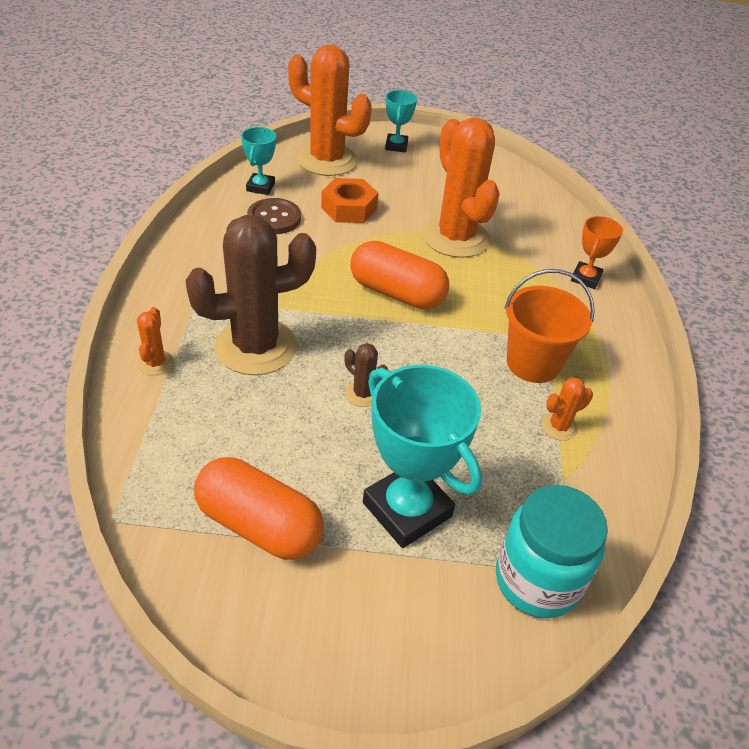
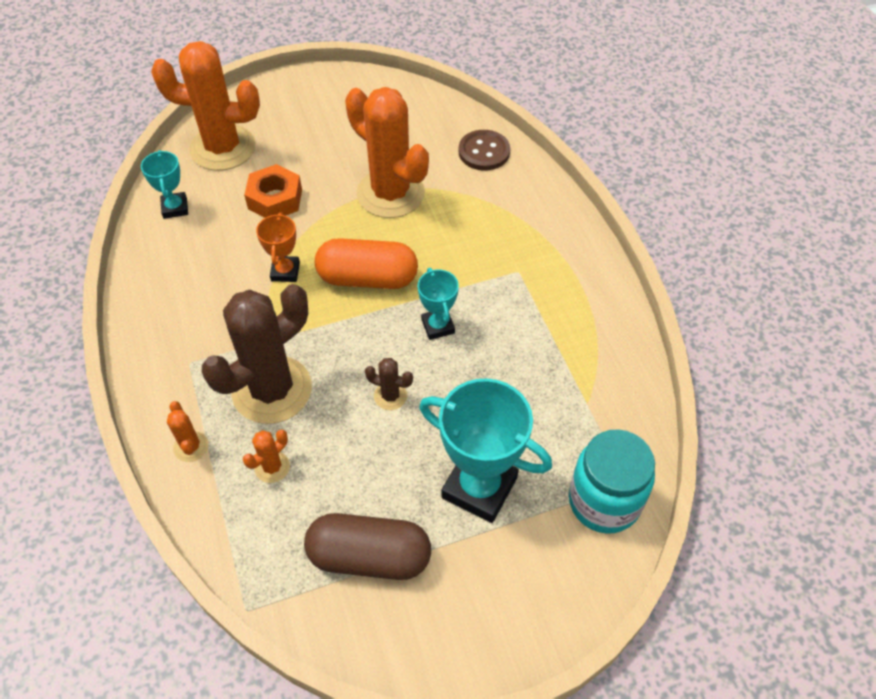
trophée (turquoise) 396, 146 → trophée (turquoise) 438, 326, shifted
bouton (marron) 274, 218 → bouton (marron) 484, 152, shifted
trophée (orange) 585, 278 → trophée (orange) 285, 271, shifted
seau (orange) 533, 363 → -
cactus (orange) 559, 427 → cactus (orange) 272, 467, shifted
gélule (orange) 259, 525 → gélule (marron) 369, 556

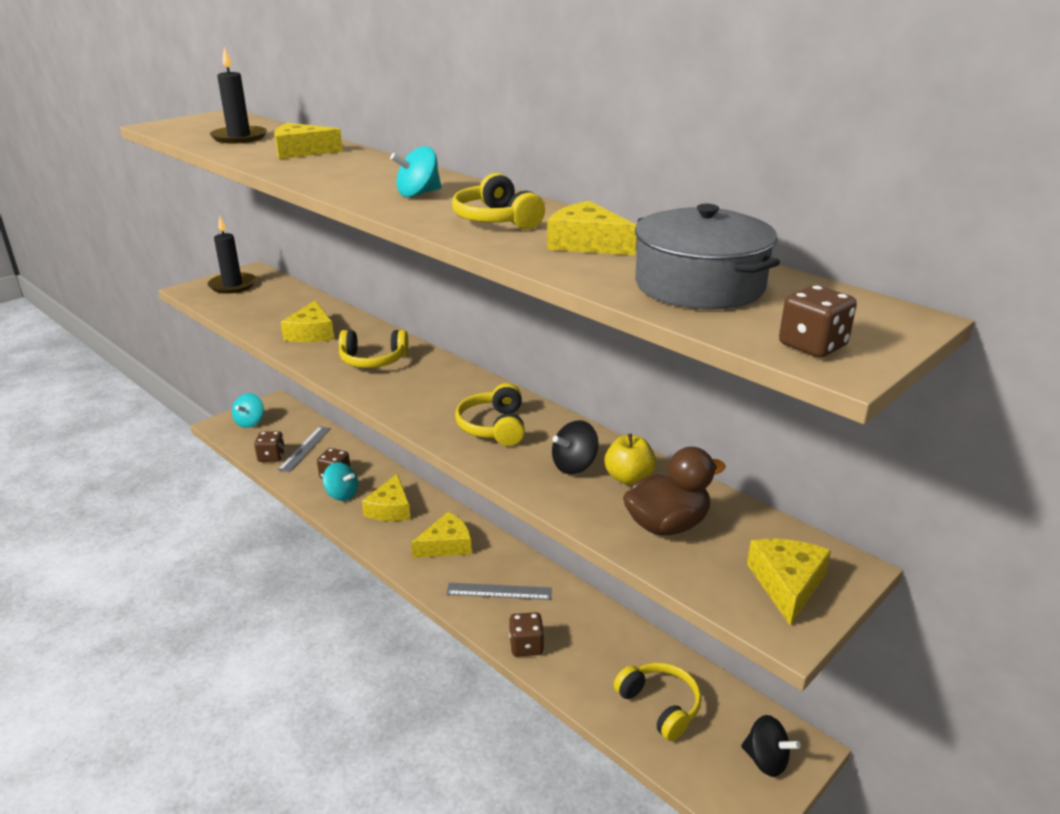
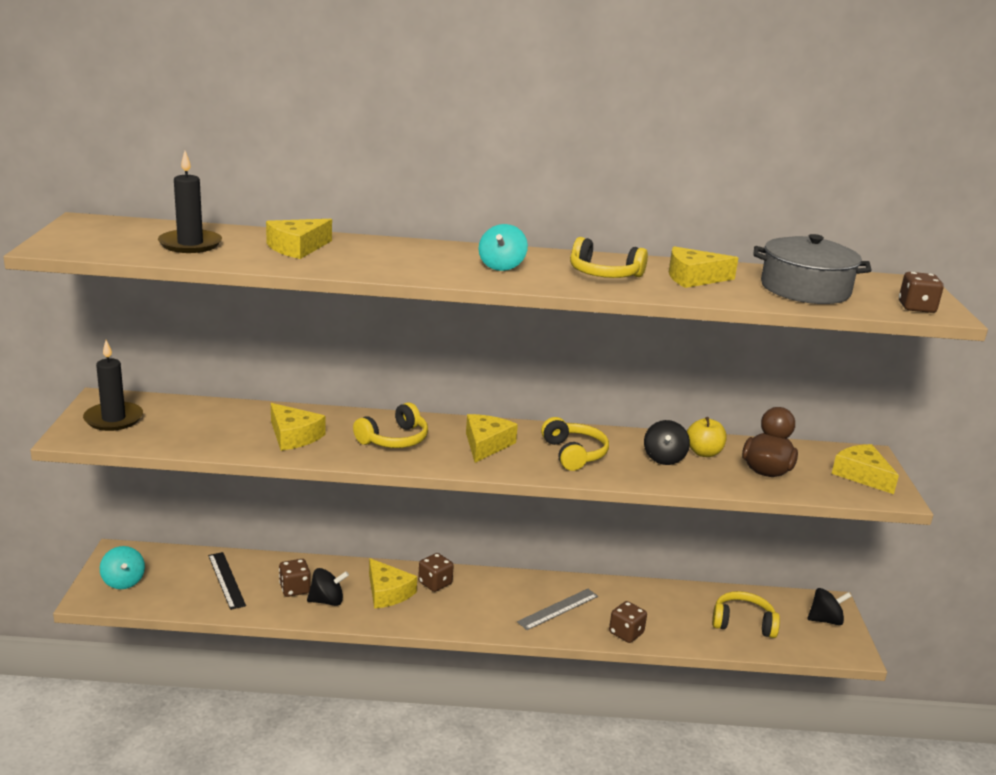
casque audio (jaune) 494, 427 → casque audio (jaune) 573, 454, 150 degrees counterclockwise
règle (gris) 305, 448 → règle (noir) 226, 580
dé (marron) 271, 456 → dé (marron) 435, 583, shifted
toupie (turquoise) 342, 494 → toupie (noir) 327, 601
fromage (jaune) 446, 545 → fromage (jaune) 486, 444, shifted

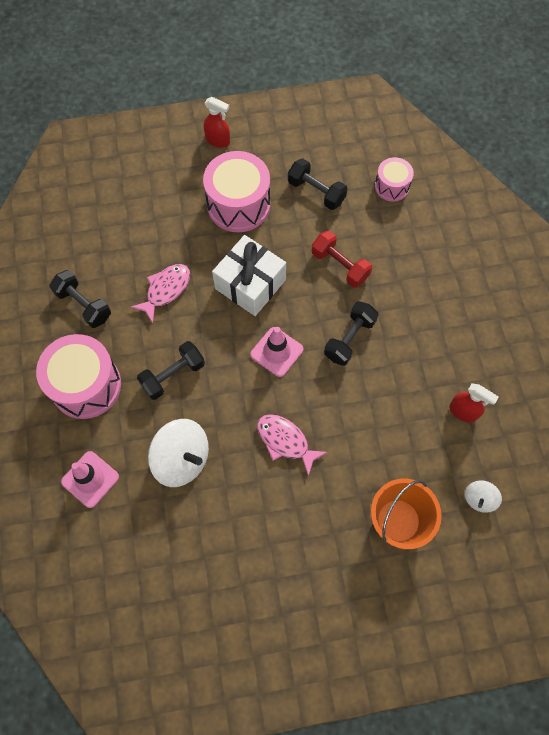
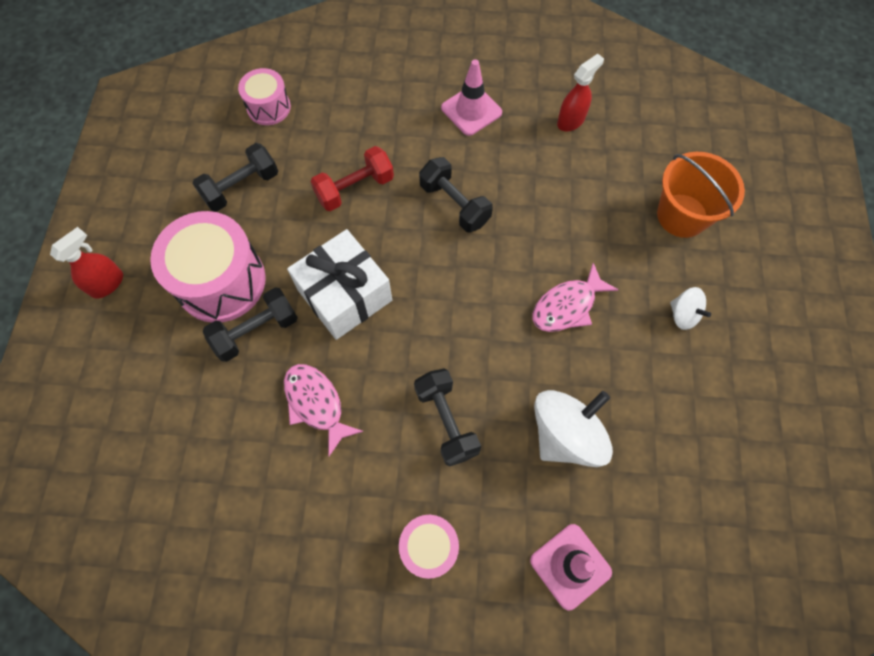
haltère (noir) 84, 305 → haltère (noir) 256, 331, shifted
cône de chantier (rose) 276, 352 → cône de chantier (rose) 471, 110, shifted
tambour (rose) 86, 385 → tambour (rose) 429, 547, x0.55
toupie (blanc) 479, 499 → toupie (blanc) 683, 315, shifted

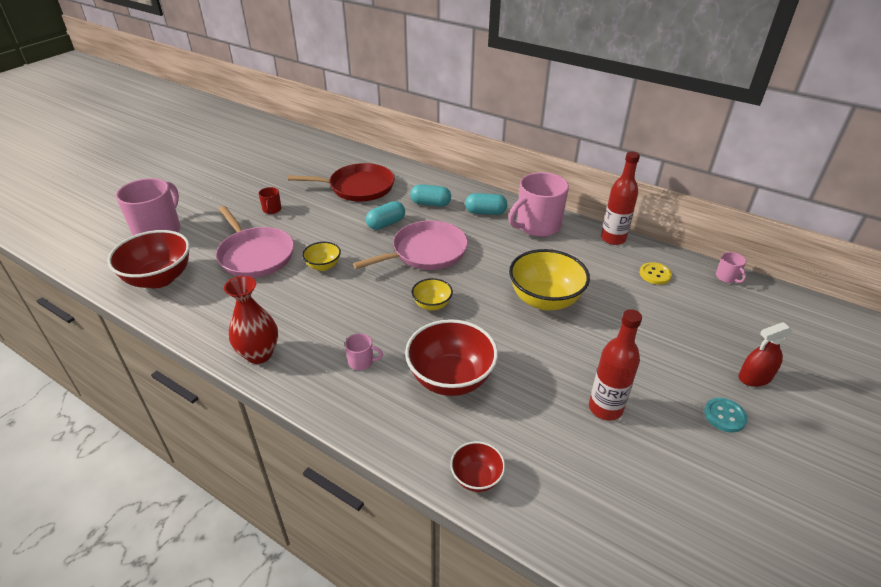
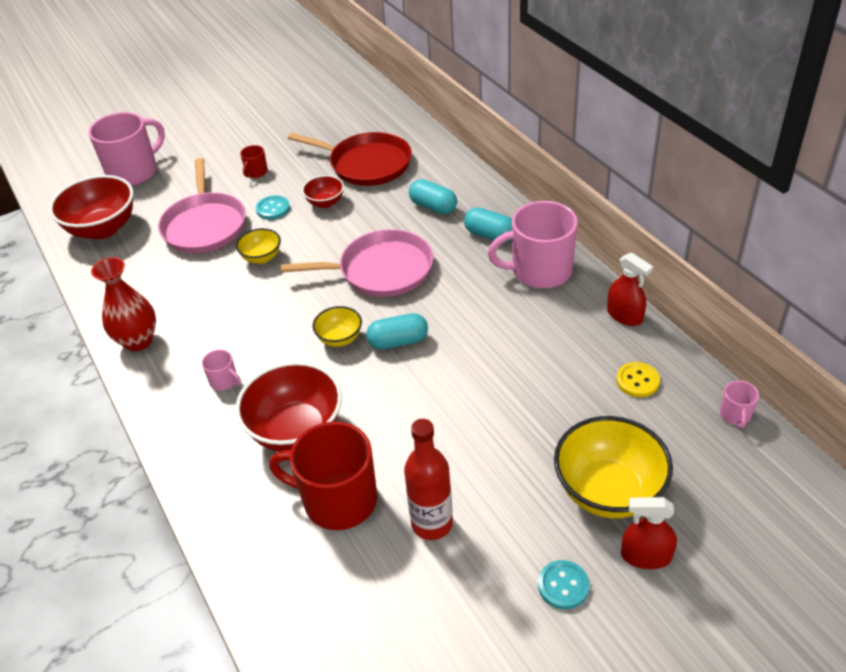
bouteille (rouge) 613, 238 → vaporisateur (rouge) 624, 315
gélule (turquoise) 386, 224 → gélule (turquoise) 398, 341, shifted
bol (jaune) 545, 300 → bol (jaune) 608, 491, shifted
bol (rouge) 476, 478 → bol (rouge) 325, 202, shifted
- → bouton (turquoise) 273, 209
- → tasse (rouge) 338, 500

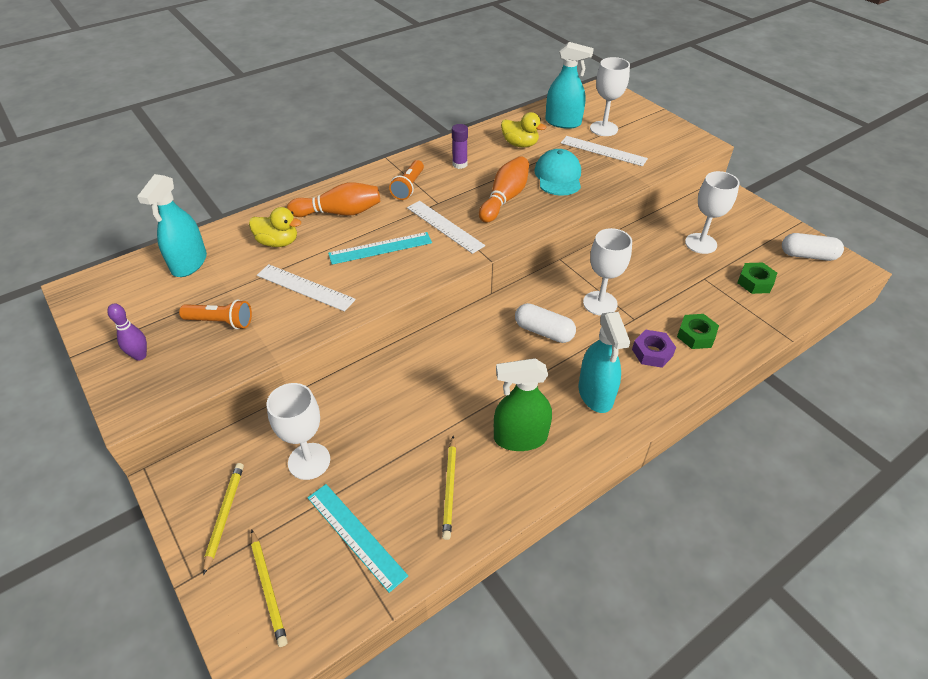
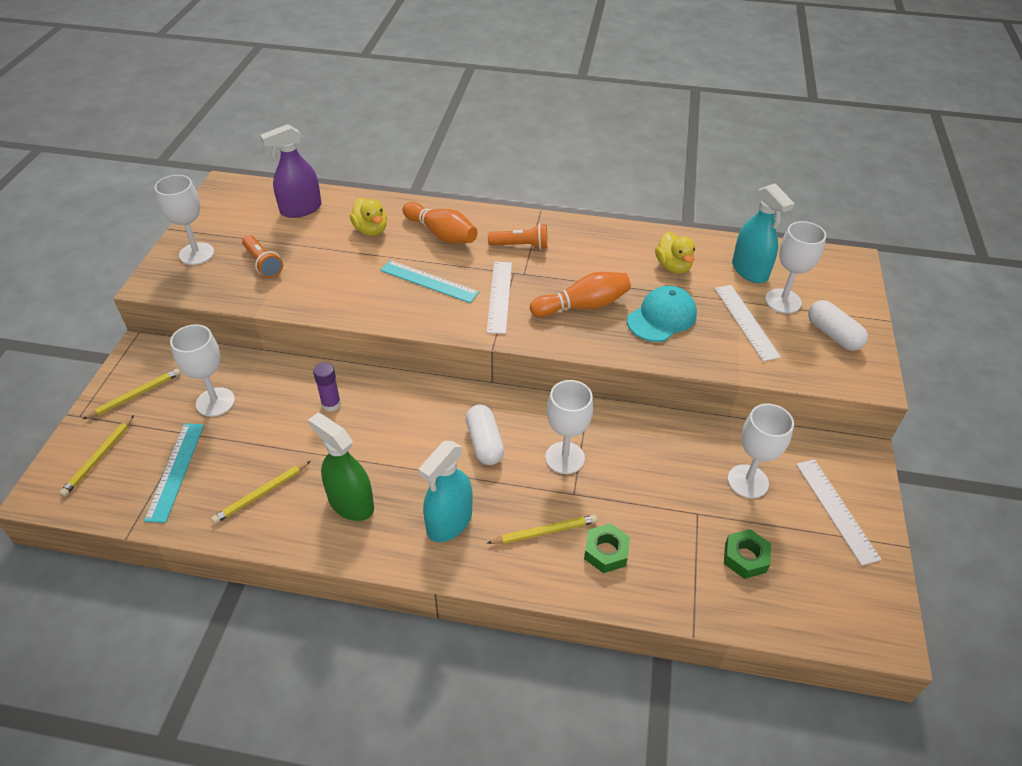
bâton de colle (violet) 460, 164 → bâton de colle (violet) 331, 404, shifted
lampe de poche (orange) 408, 187 → lampe de poche (orange) 521, 246, 150 degrees counterclockwise
vaporisateur (turquoise) 189, 263 → vaporisateur (violet) 301, 209
gélule (blanc) 808, 255 → gélule (blanc) 833, 335, shifted
règle (blanc) 305, 287 → règle (blanc) 836, 510, shifted
quille (violet) 140, 356 → verre à pied (blanc) 196, 254
écrou (violet) 652, 352 → crayon (jaune) 544, 532

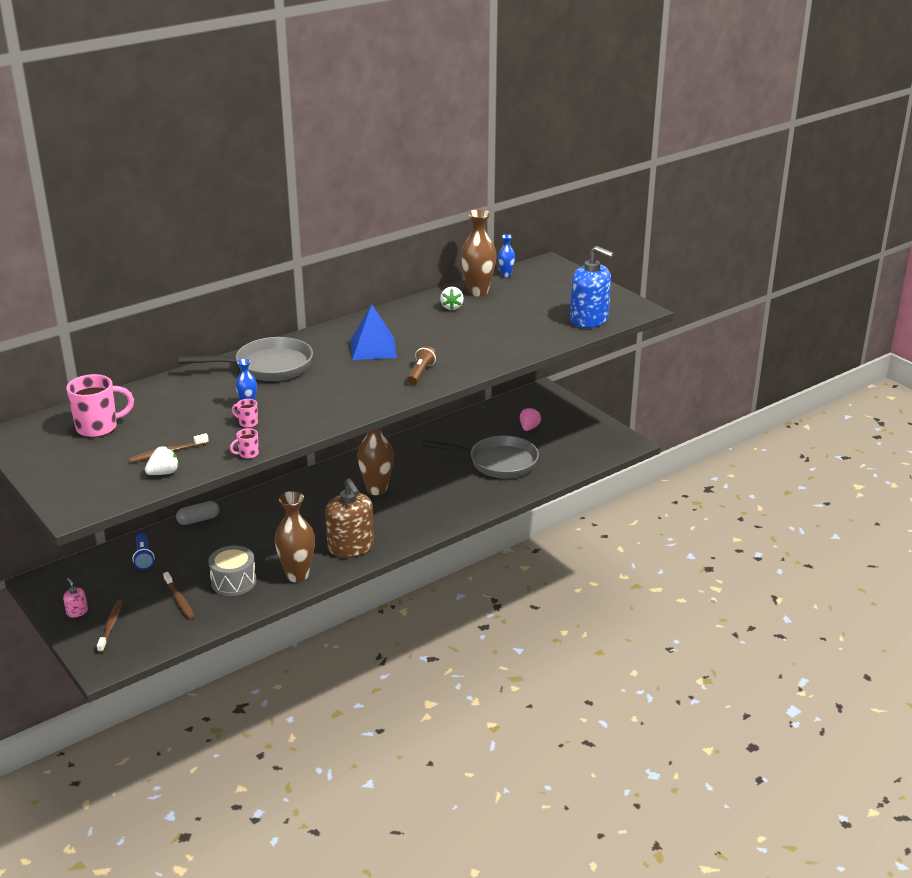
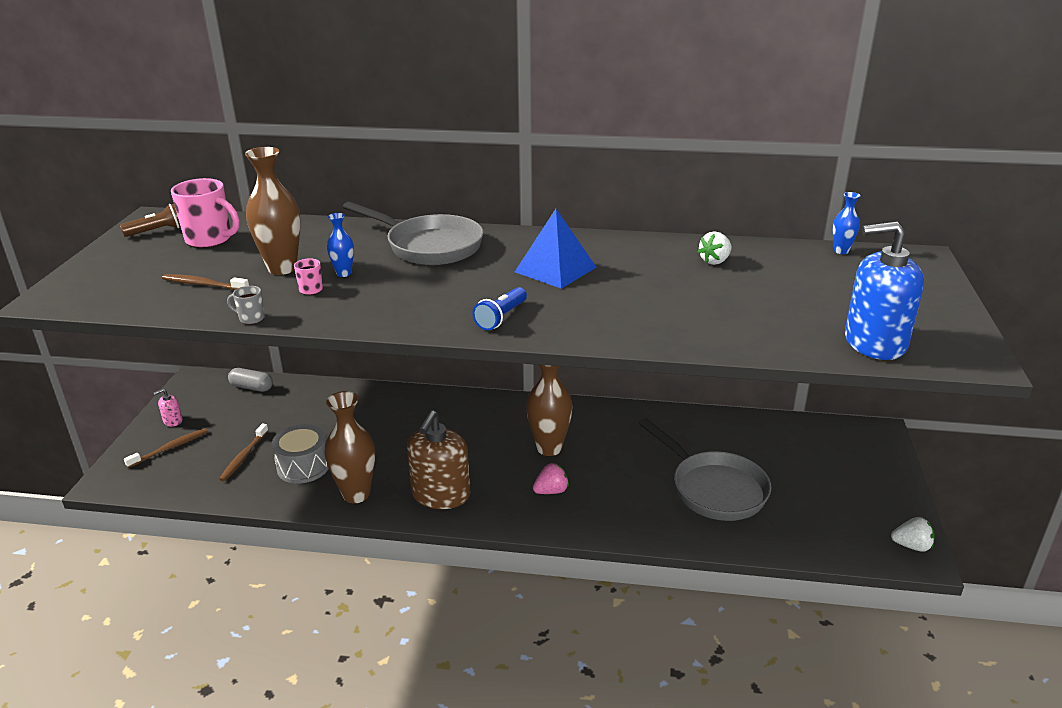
vase (marron) 478, 292 → vase (marron) 282, 268, shifted
distributeur de savon (bleu) 589, 319 → distributeur de savon (bleu) 874, 342, 105 degrees clockwise
lampe de poche (marron) 420, 373 → lampe de poche (marron) 157, 231, shifted
fraise (rose) 529, 428 → fraise (rose) 551, 491, shifted
tasse (rose) 248, 454 → tasse (gris) 251, 318
fraise (blanc) 163, 473 → fraise (blanc) 911, 546, shifted
gélule (gris) 198, 520 → gélule (gris) 252, 387, shifted
lampe de poche (bleu) 144, 557 → lampe de poche (bleu) 501, 318, shifted
distributeur de savon (rose) 77, 612 → distributeur de savon (rose) 173, 421, 135 degrees counterclockwise

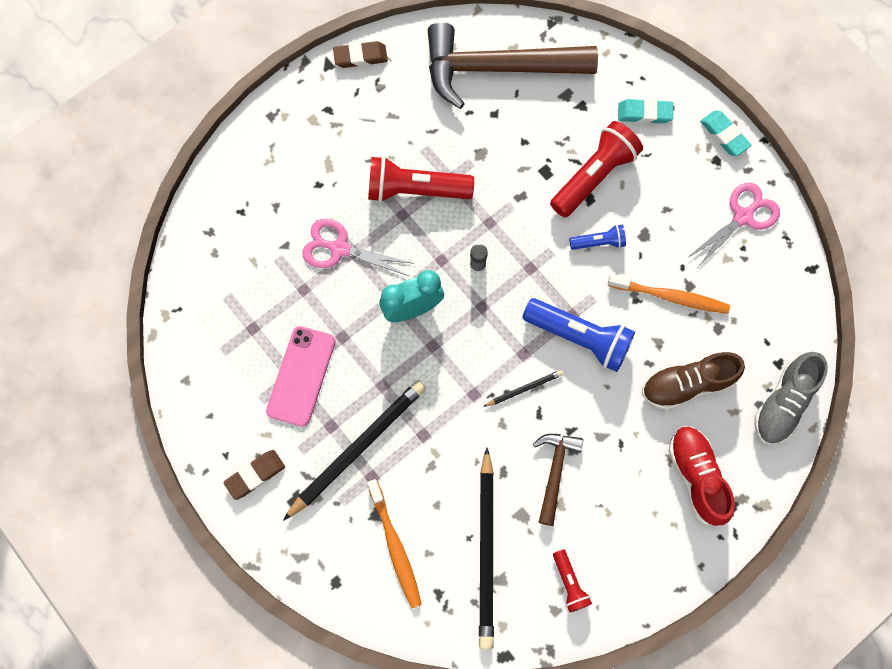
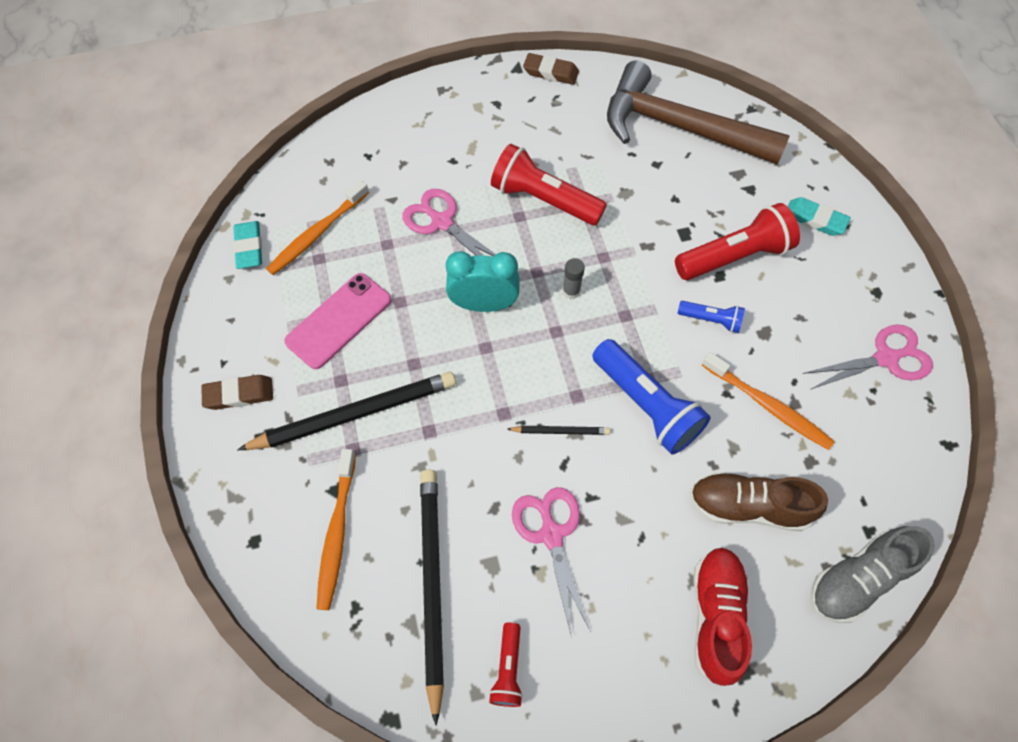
gomme (turquoise) 724, 135 → gomme (turquoise) 249, 247, shifted
marteau (marron) 554, 472 → ciseaux (rose) 551, 534
crayon (noir) 486, 550 → crayon (noir) 432, 585, 150 degrees clockwise
- → brosse à dents (orange) 317, 233

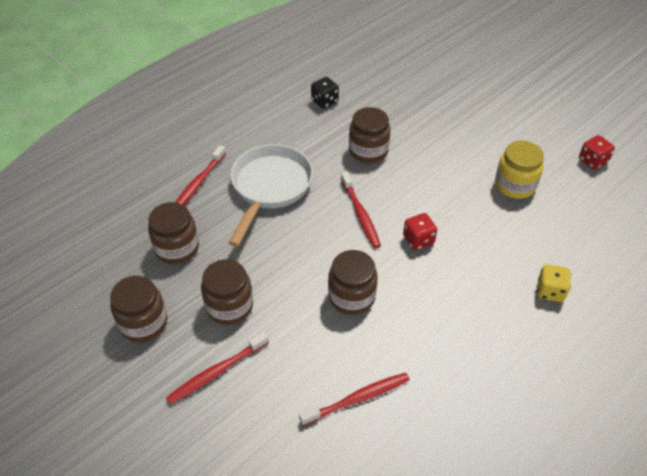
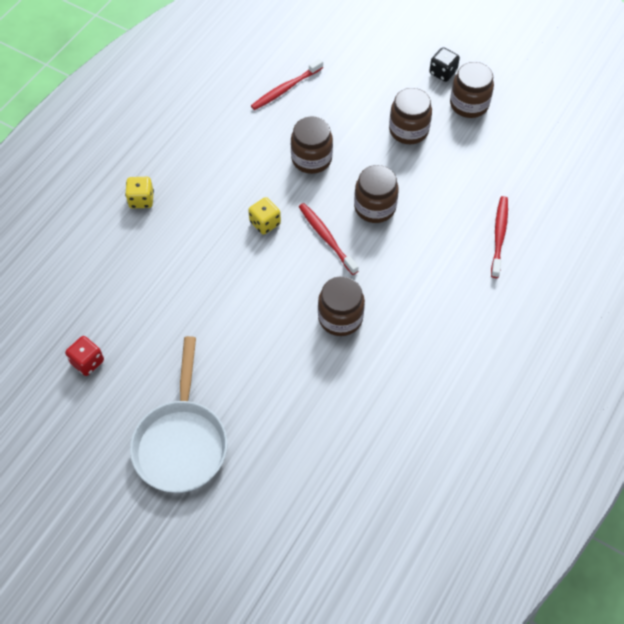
dé (noir) 324, 101 → dé (noir) 443, 72, shifted
bocal (jaune) 515, 185 → -
poêle (blanc) 269, 188 → poêle (blanc) 181, 442, shifted
bocal (marron) 177, 248 → bocal (marron) 375, 207, shifted
dé (rouge) 418, 240 → dé (jaune) 265, 223
brosse à dents (rouge) 216, 372 → -

